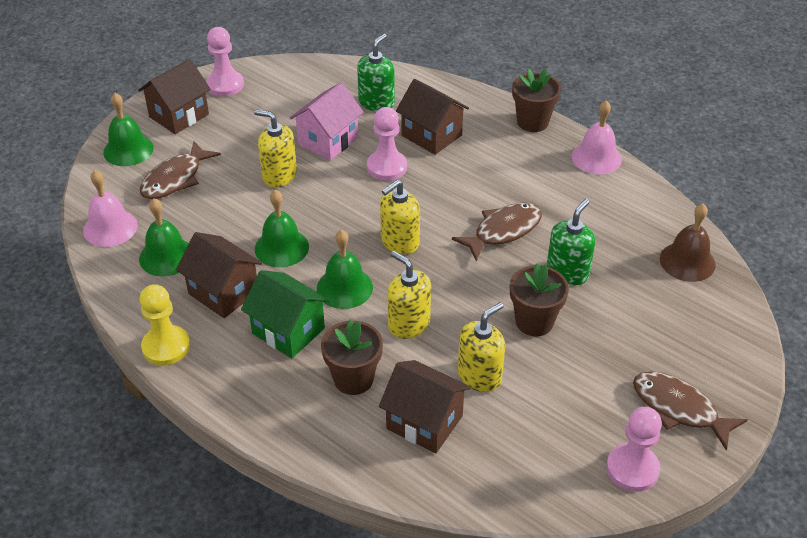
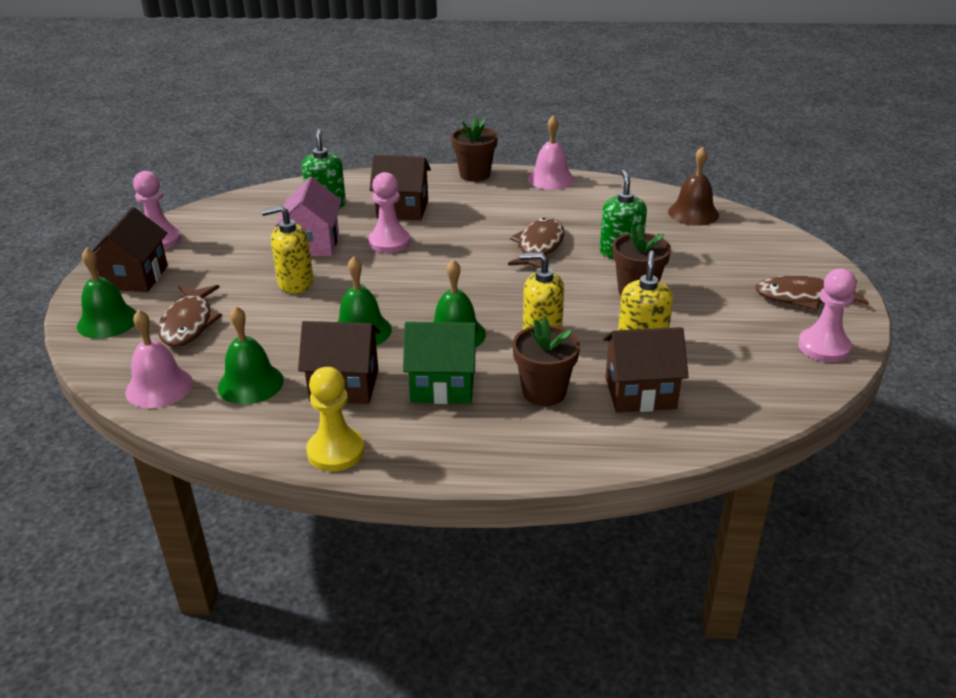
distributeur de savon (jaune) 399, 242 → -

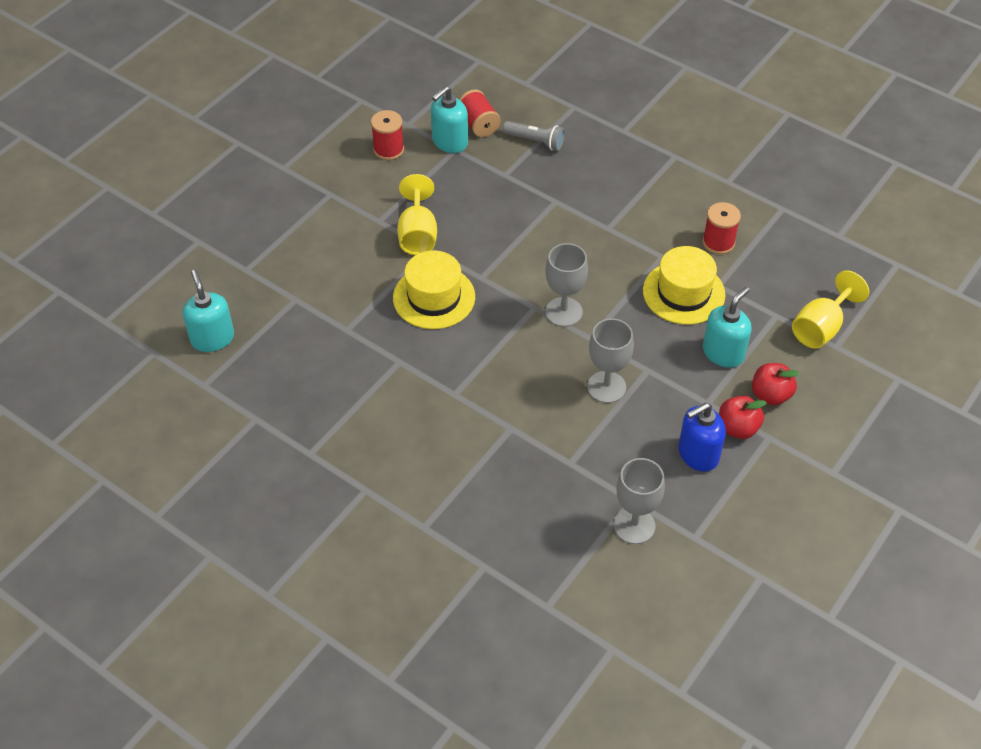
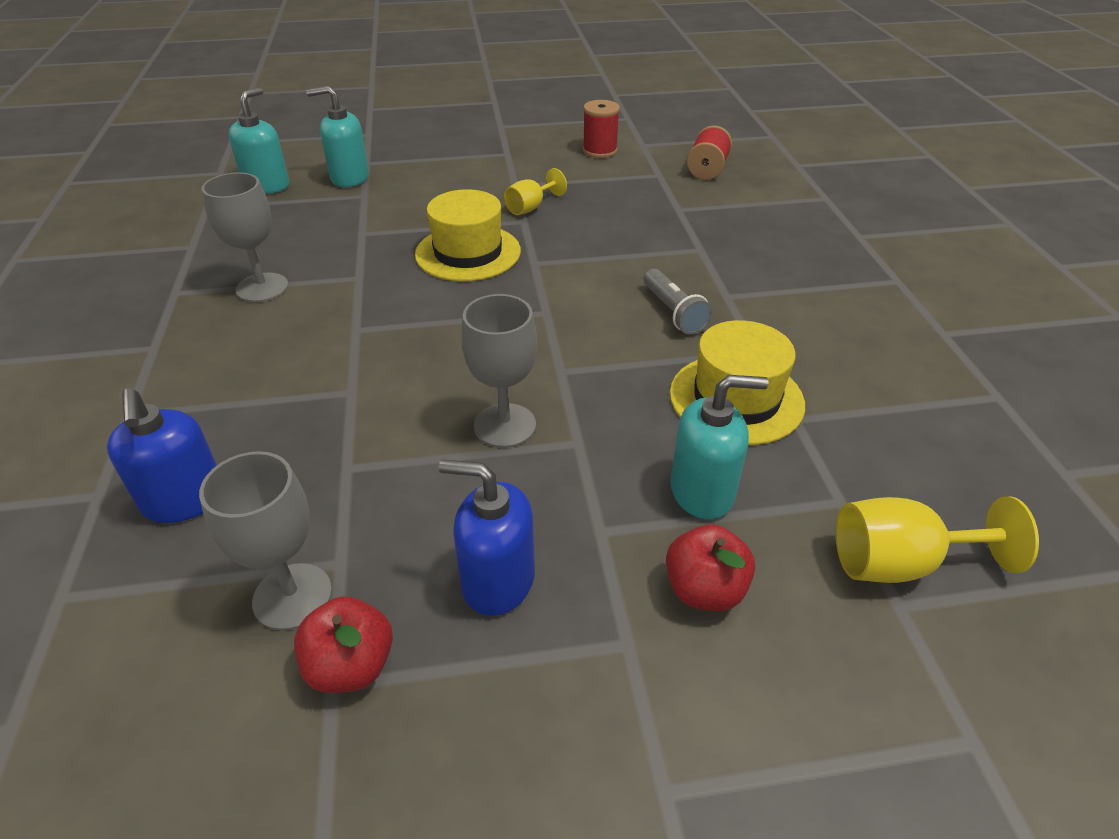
distributeur de savon (turquoise) 449, 142 → distributeur de savon (turquoise) 349, 178, shifted
lampe de poche (gris) 535, 141 → lampe de poche (gris) 673, 312, shifted
verre à pied (jaune) 417, 234 → verre à pied (jaune) 530, 207, x0.65
bobine (rouge) 718, 242 → -
verre à pied (gris) 563, 312 → verre à pied (gris) 262, 288, shifted
pomme (rouge) 738, 428 → pomme (rouge) 351, 666, shifted
- → distributeur de savon (bleu) 184, 500

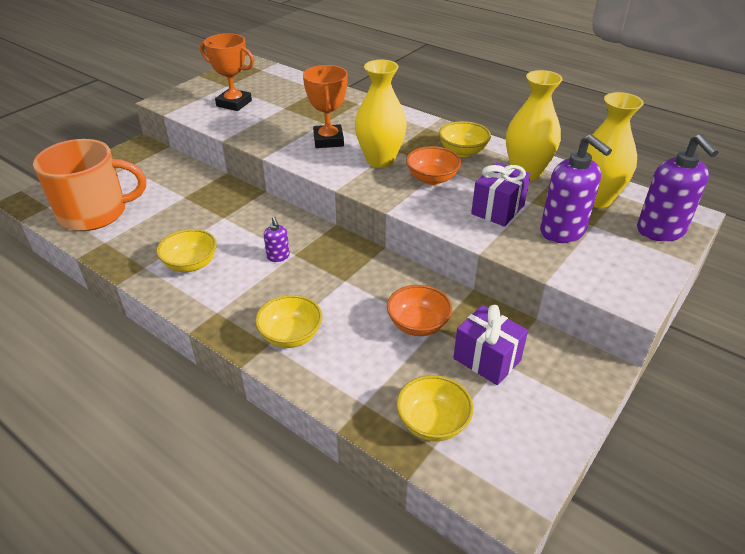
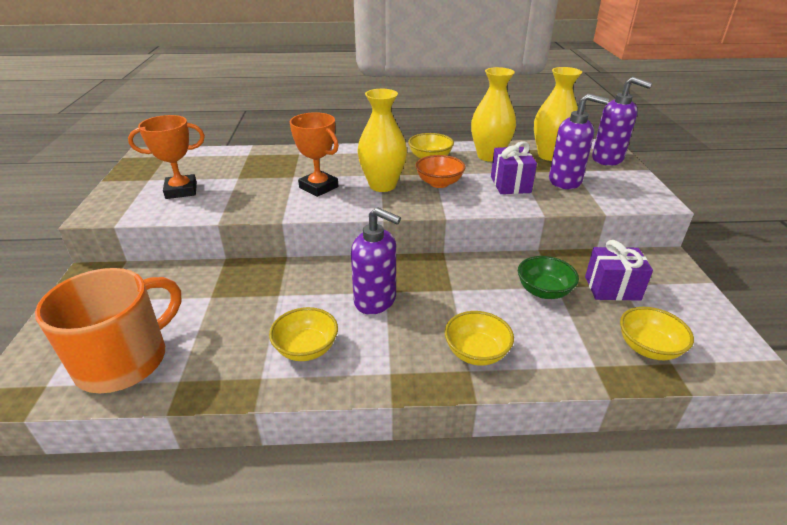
distributeur de savon (violet) 278, 257 → distributeur de savon (violet) 375, 300, x2.05
bol (orange) 418, 324 → bol (vert) 543, 291

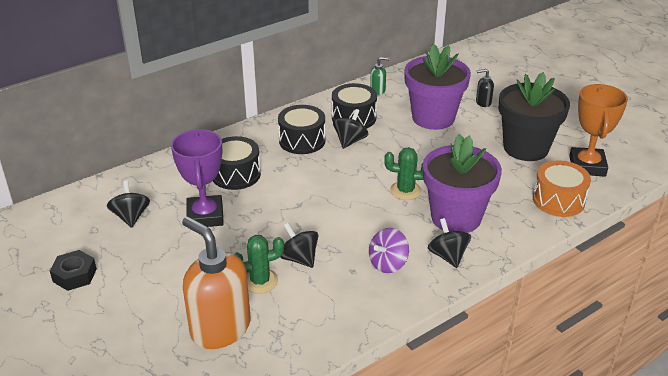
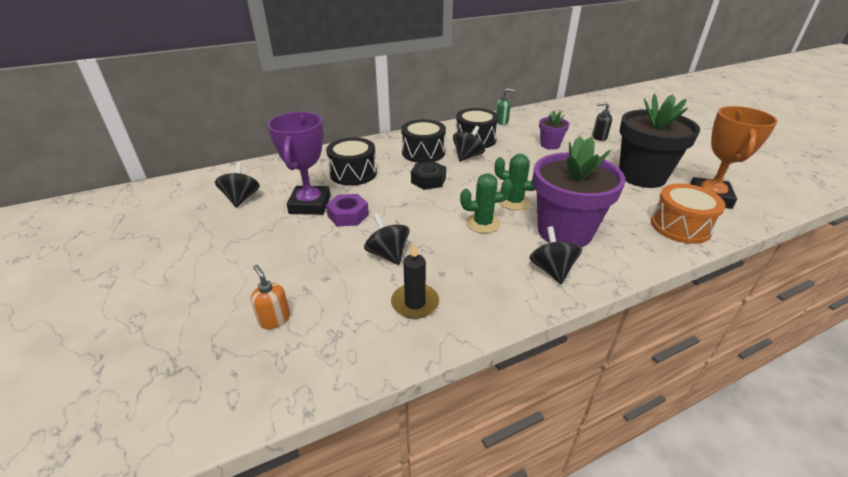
pot de fleurs (violet) 433, 118 → pot de fleurs (violet) 550, 145, x0.48
distributeur de savon (orange) 220, 328 → distributeur de savon (orange) 274, 319, x0.42
toupie (violet) 388, 263 → -
cactus (vert) 260, 281 → cactus (vert) 483, 223, shifted
écrou (noir) 74, 275 → écrou (noir) 428, 180, shifted
- → écrou (violet) 348, 215
- → bougie (noir) 415, 303

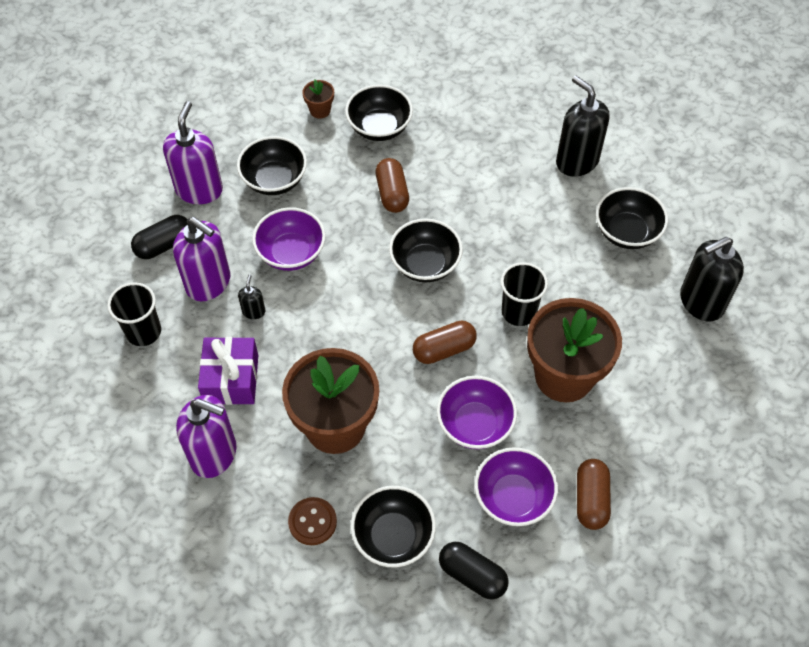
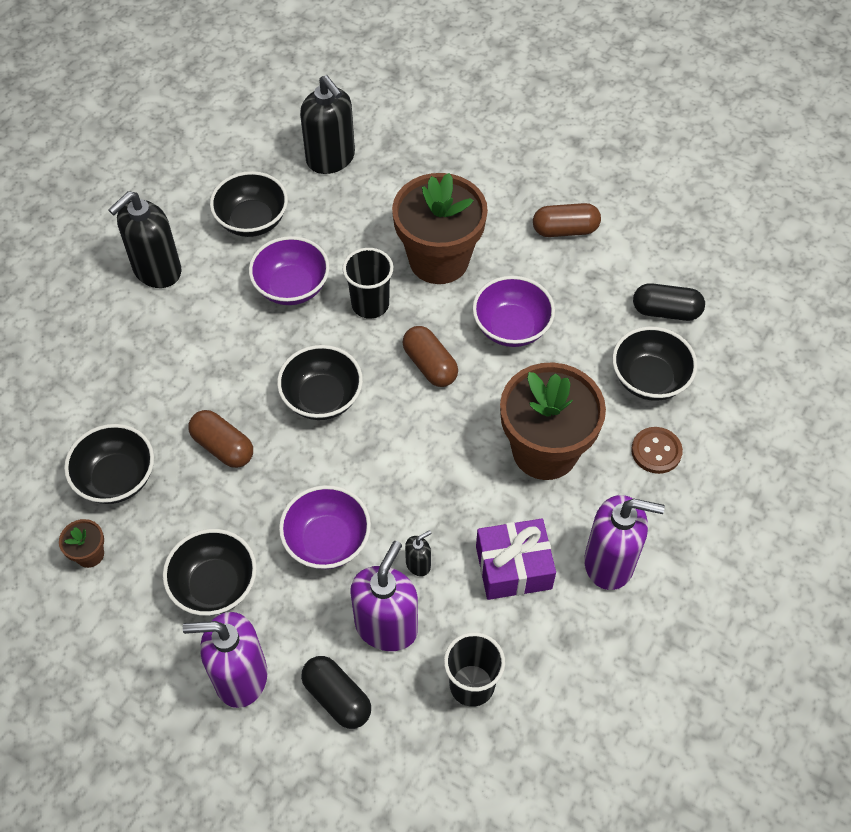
gélule (marron) 392, 193 → gélule (marron) 223, 447, 60 degrees clockwise
distributeur de savon (noir) 254, 311 → distributeur de savon (noir) 418, 564, 150 degrees clockwise
distributeur de savon (violet) 214, 454 → distributeur de savon (violet) 609, 562, 90 degrees clockwise
bol (violet) 513, 498 → bol (violet) 292, 287, shifted
gélule (noir) 472, 575 → gélule (noir) 666, 311, 75 degrees clockwise

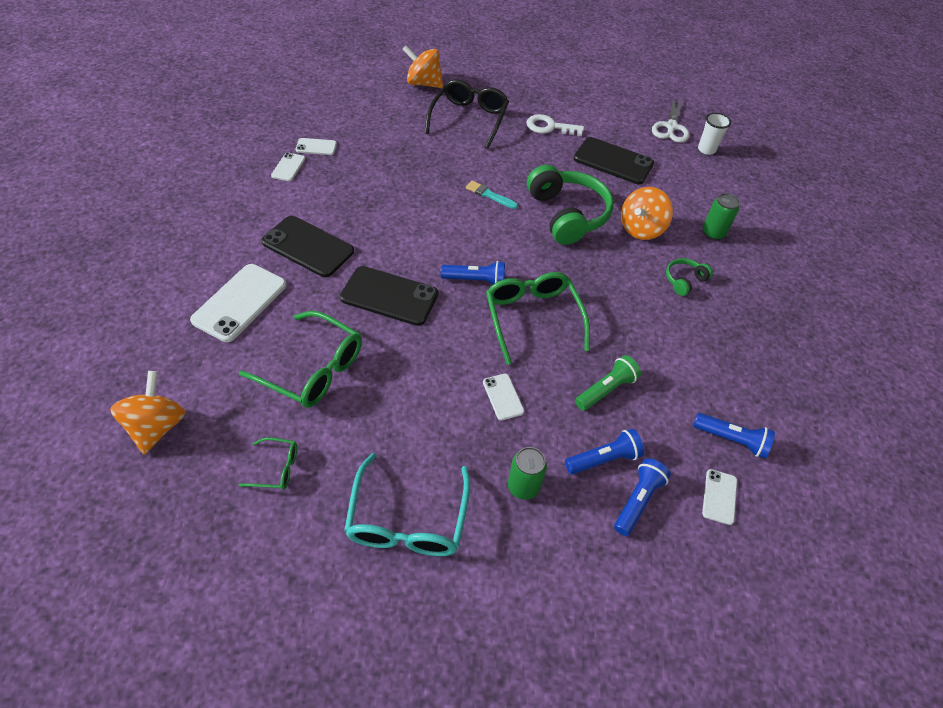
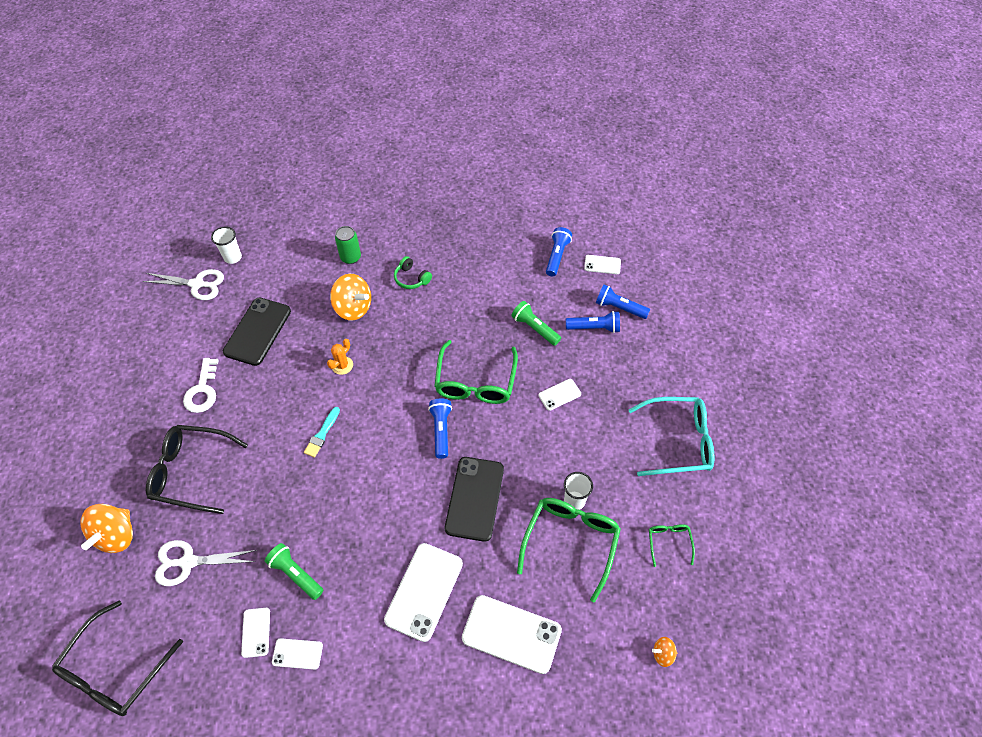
casque audio (vert) 567, 215 → cactus (orange) 342, 365
téléphone (noir) 308, 247 → téléphone (blanc) 424, 591
lunettes (vert) 533, 318 → lunettes (vert) 475, 382, 60 degrees counterclockwise
toupie (orange) 157, 426 → toupie (orange) 663, 654, x0.48
lampe de poche (bleu) 603, 459 → lampe de poche (bleu) 594, 328, 120 degrees clockwise
canette (vert) 523, 486 → -
- → gobelet (blanc) 574, 500
- → ciseaux (blanc) 188, 562
- → lampe de poche (vert) 296, 574
- → lunettes (noir) 115, 669

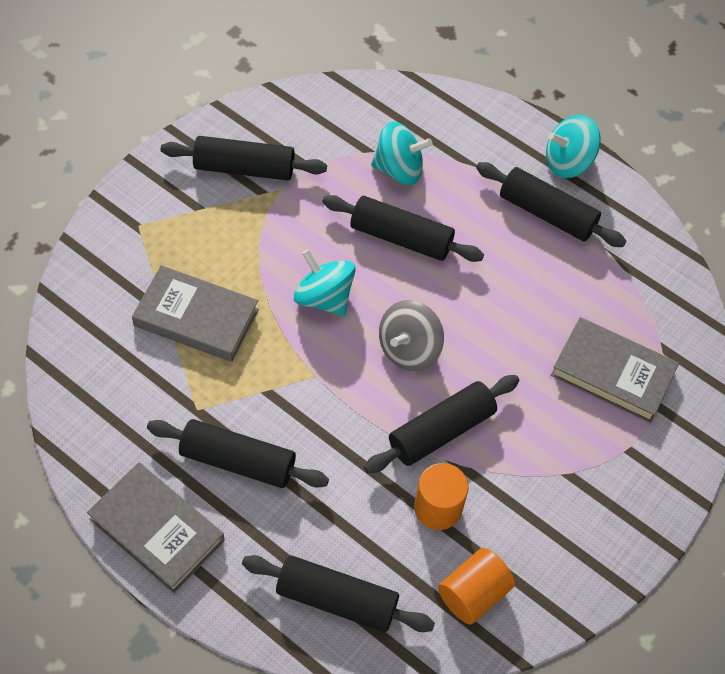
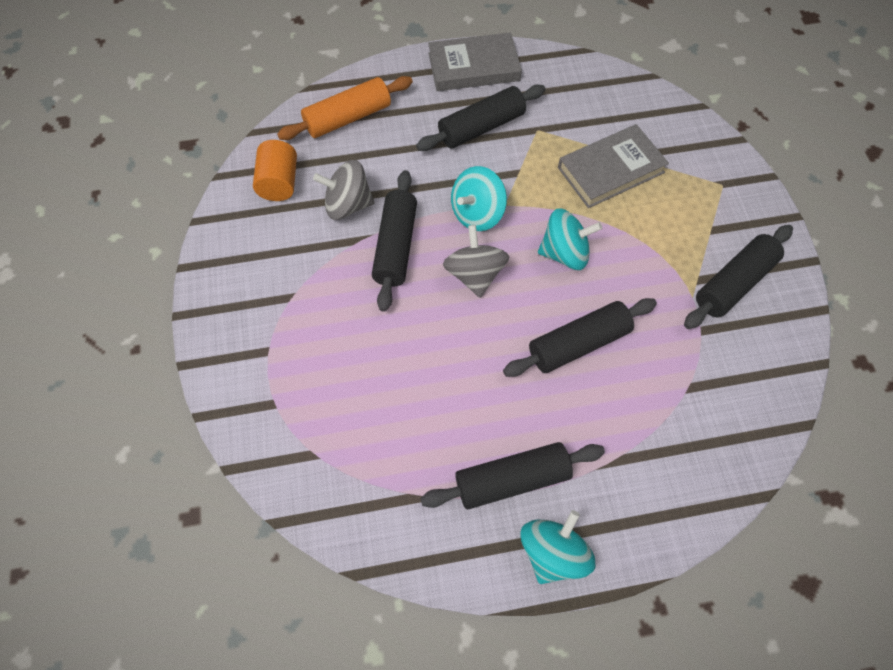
toupie (turquoise) 399, 169 → toupie (turquoise) 477, 213, shifted
livre (gris) 612, 373 → -
cylindre (orange) 438, 508 → toupie (gris) 348, 205
rouleau à pâtisserie (noir) 337, 599 → rouleau à pâtisserie (orange) 348, 118

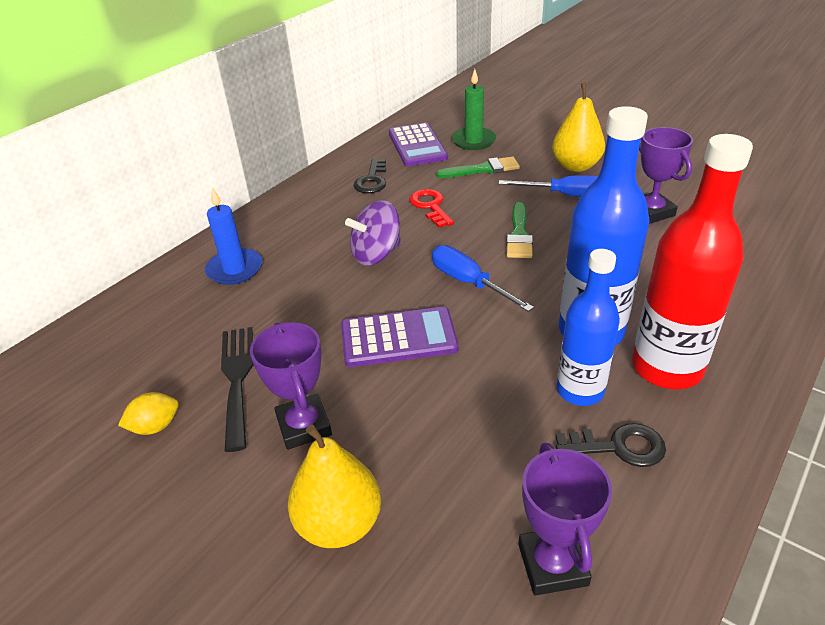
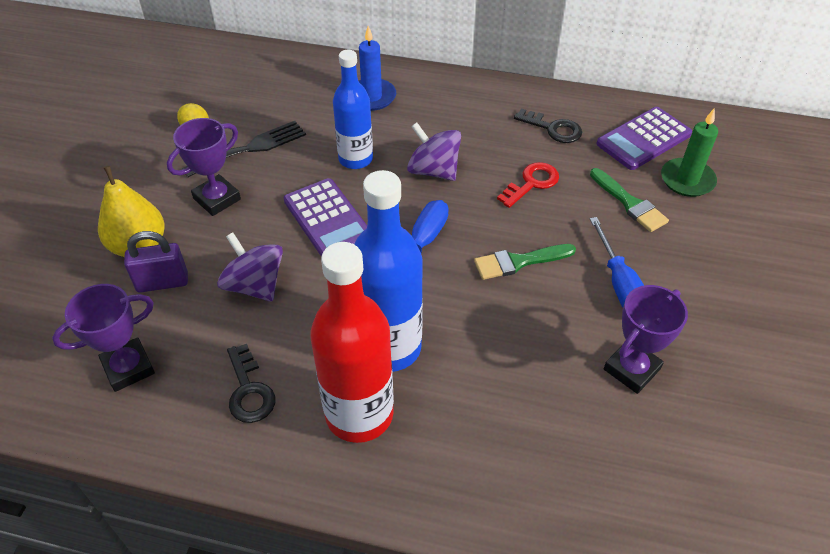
poire (jaune) 576, 166 → -
clé (noir) 372, 180 → clé (noir) 553, 129, 135 degrees counterclockwise
bouteille (bleu) 580, 390 → bouteille (bleu) 355, 159, shifted
- → cadenas (violet) 162, 282
- → toupie (violet) 255, 285

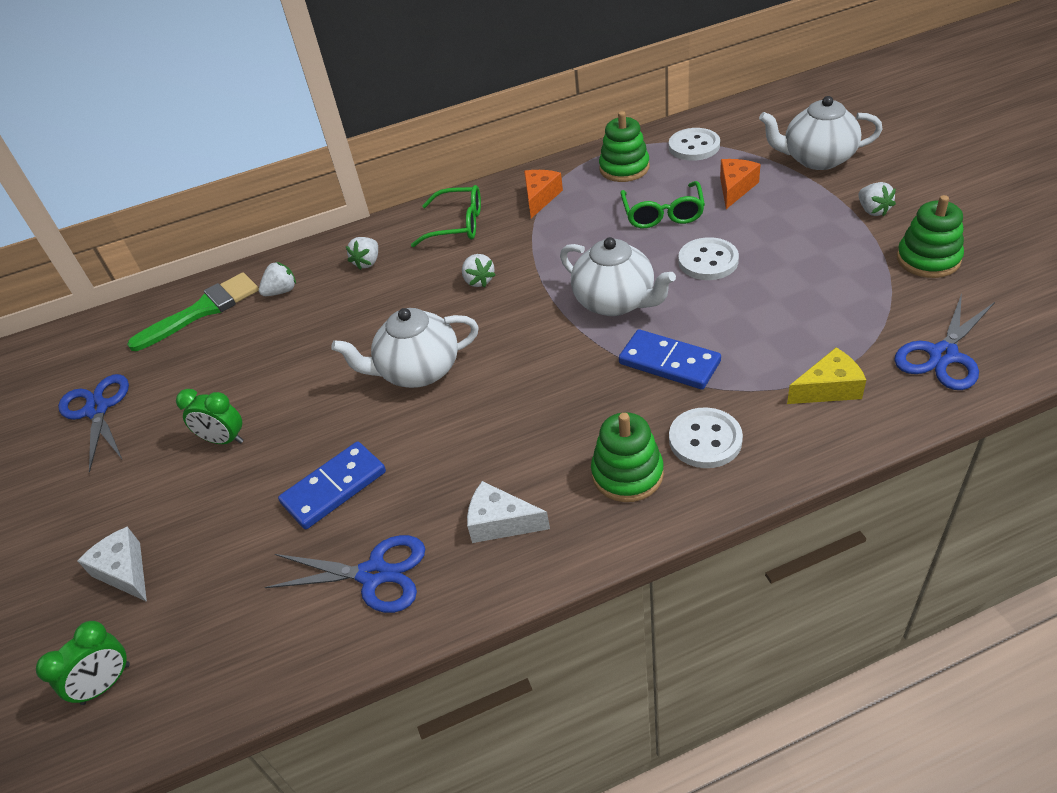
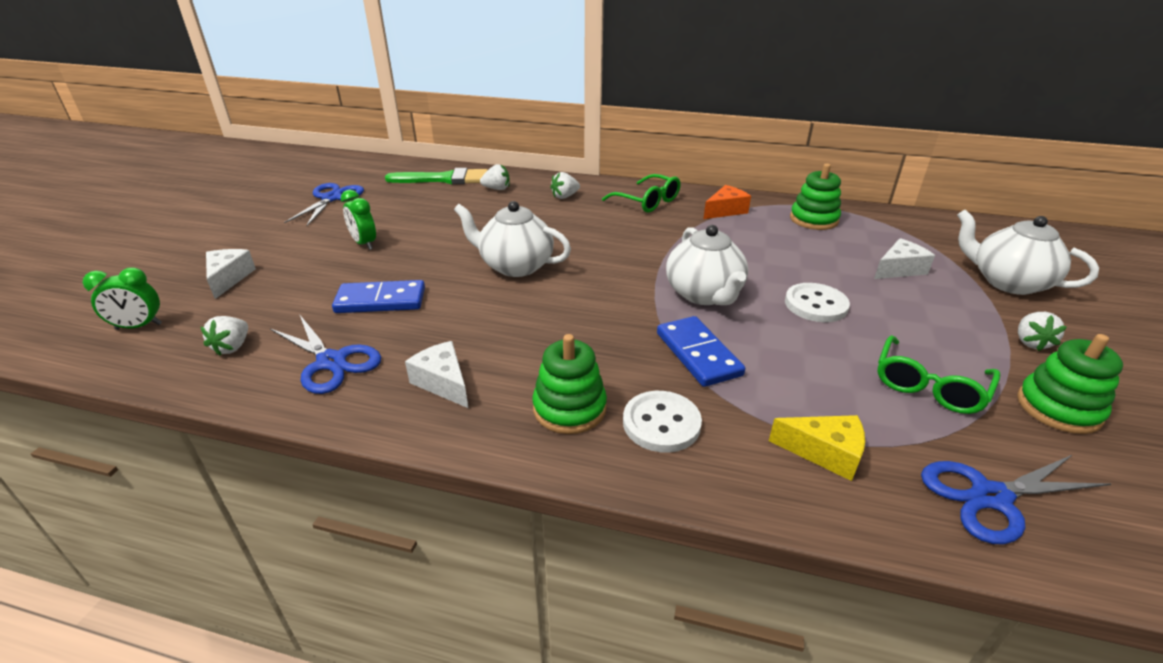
bouton (blanc) 694, 146 → -
fromage (orange) 735, 188 → fromage (blanc) 899, 269
lunettes (vert) 662, 213 → lunettes (vert) 929, 385, shifted
fraise (blanc) 479, 281 → fraise (blanc) 232, 347, shifted

